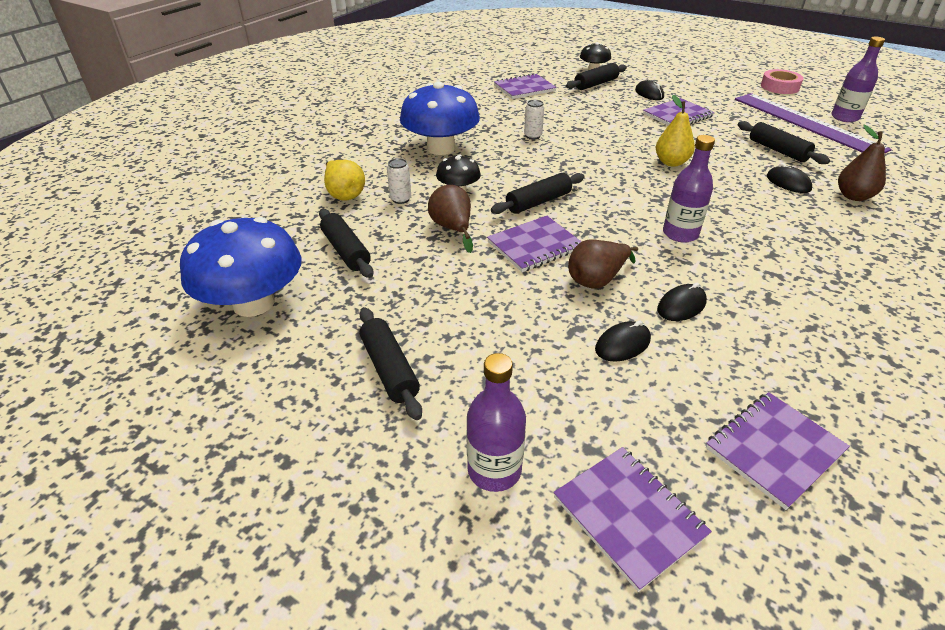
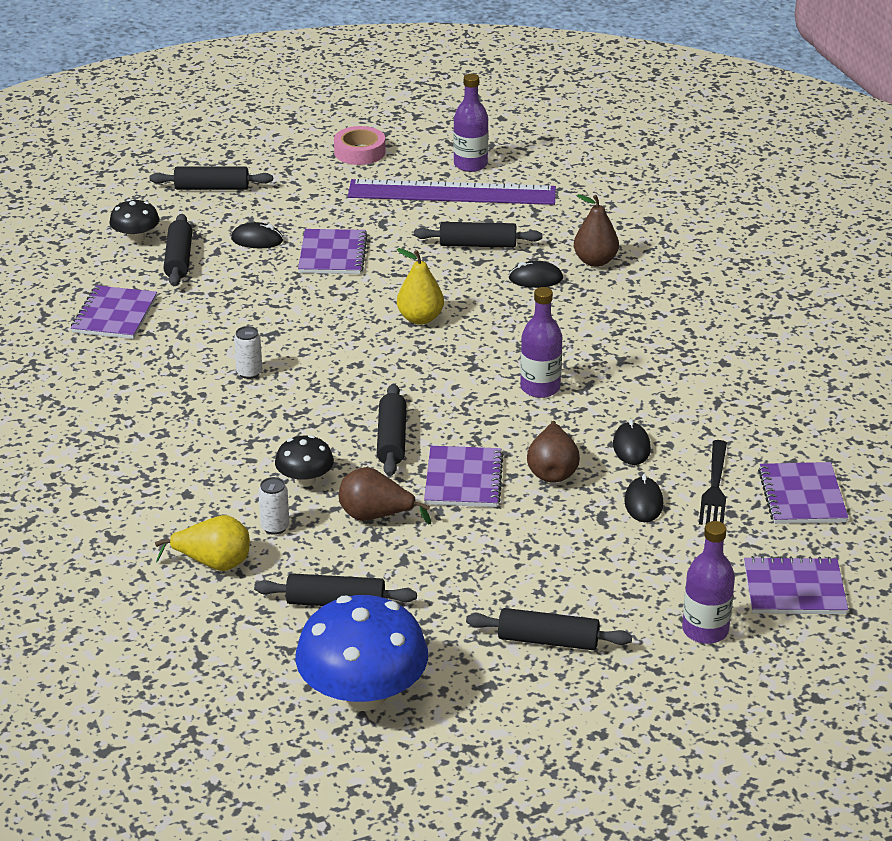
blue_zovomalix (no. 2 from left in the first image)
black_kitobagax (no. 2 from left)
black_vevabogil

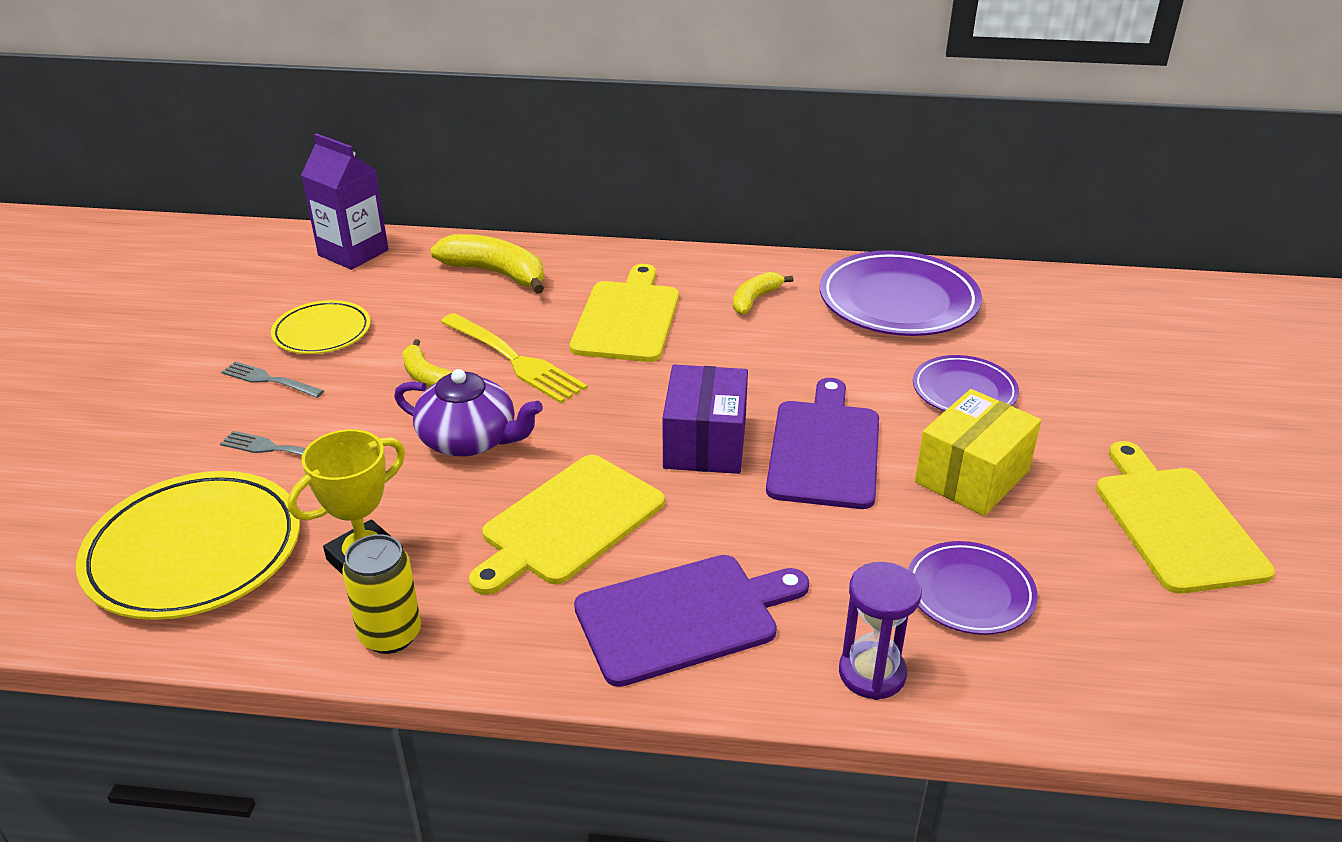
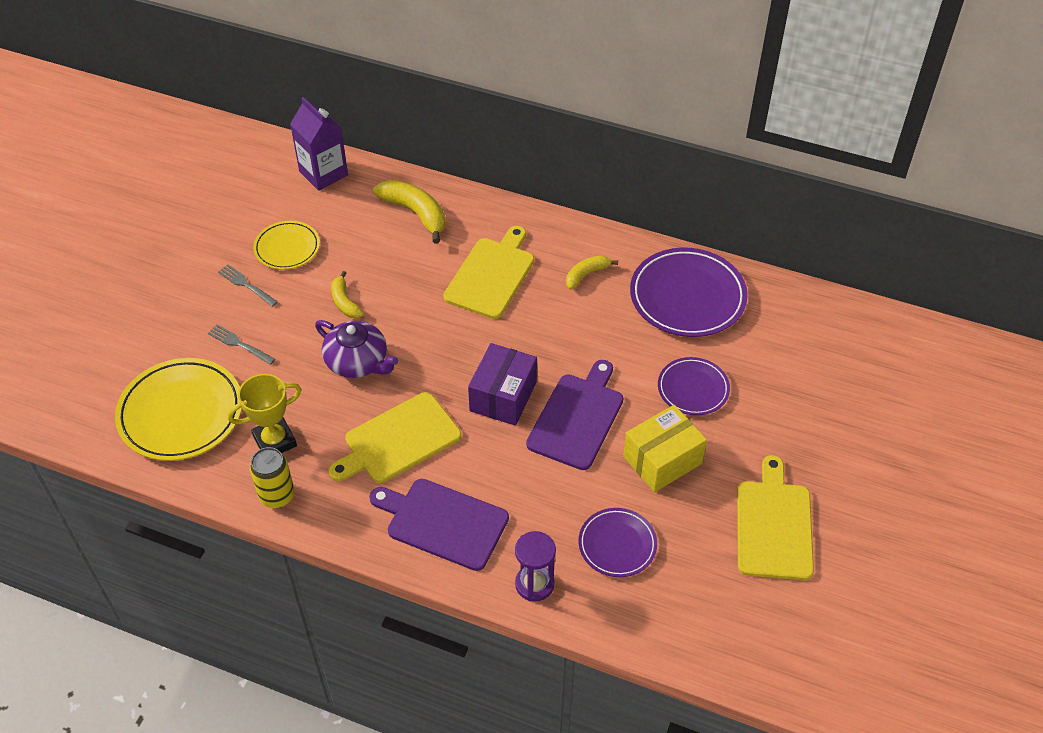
yellow_vevabogil
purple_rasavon (no. 1 from left)

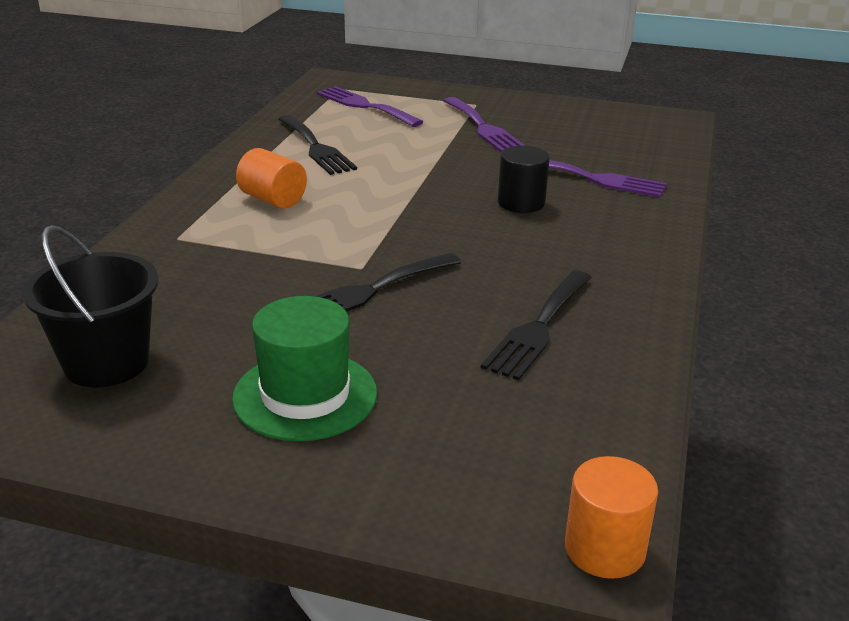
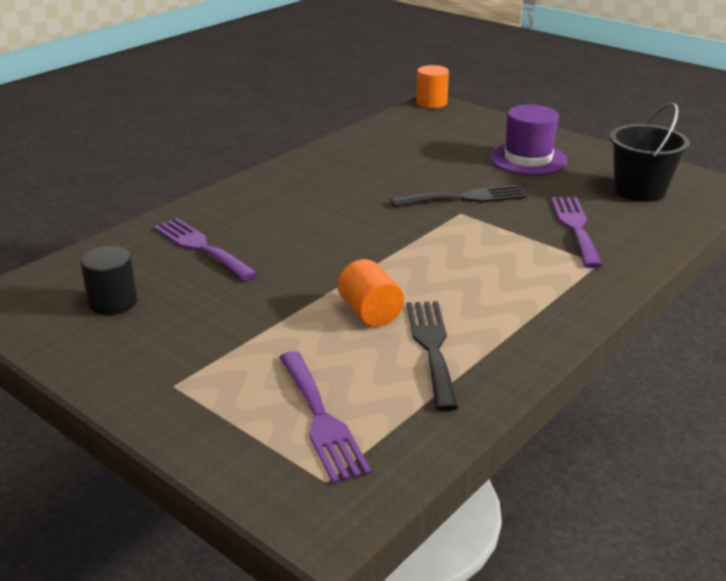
black_vevabogil (no. 3 from left in the first image)
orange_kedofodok (no. 1 from left)
purple_vevabogil (no. 3 from left)
black_kedofodok
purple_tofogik

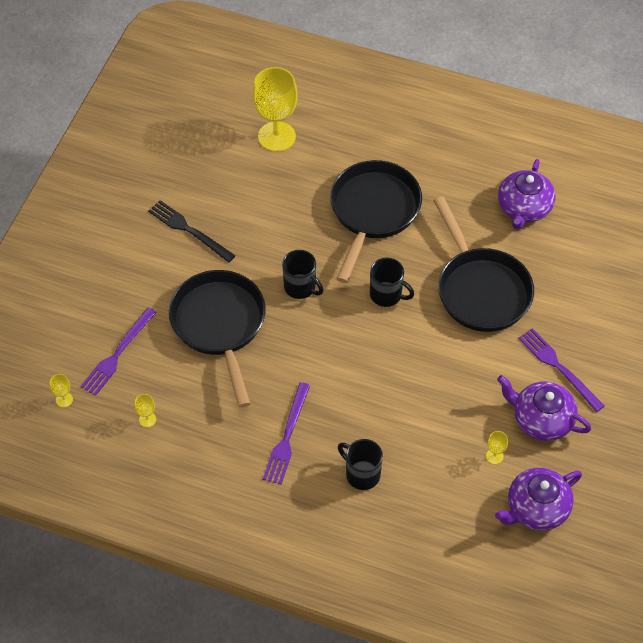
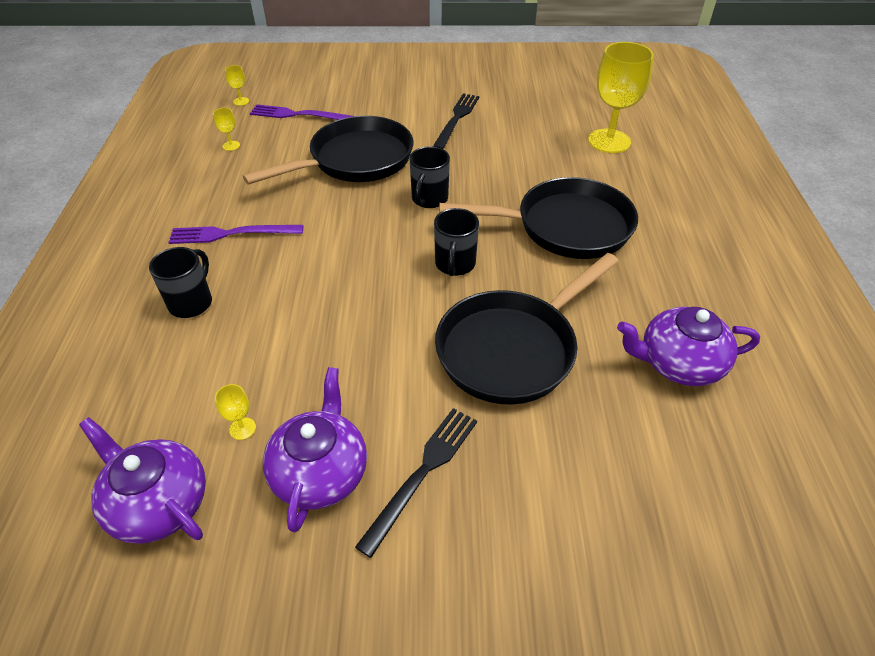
black_vevabogil (no. 1 from left)

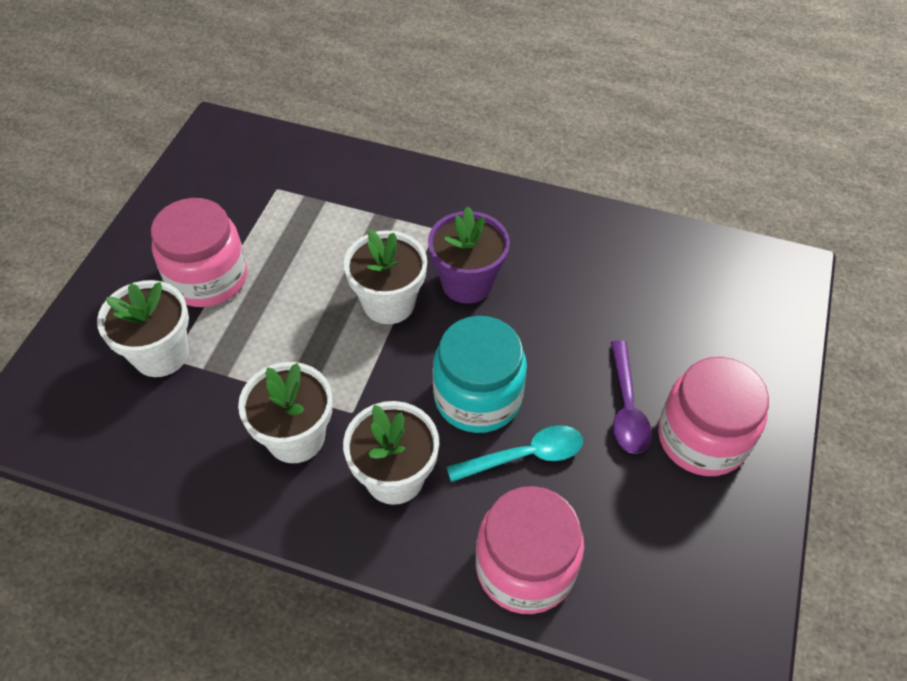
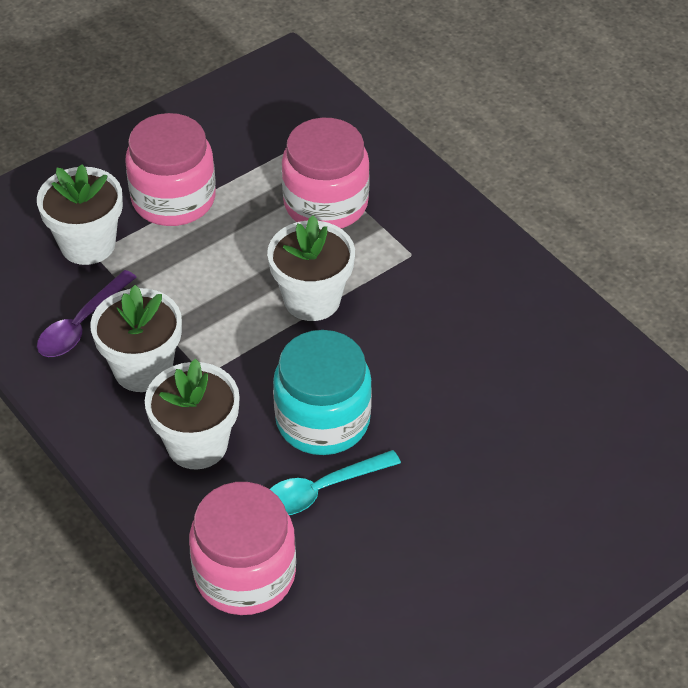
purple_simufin
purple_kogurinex
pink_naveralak (no. 3 from left)
turquoise_kogurinex

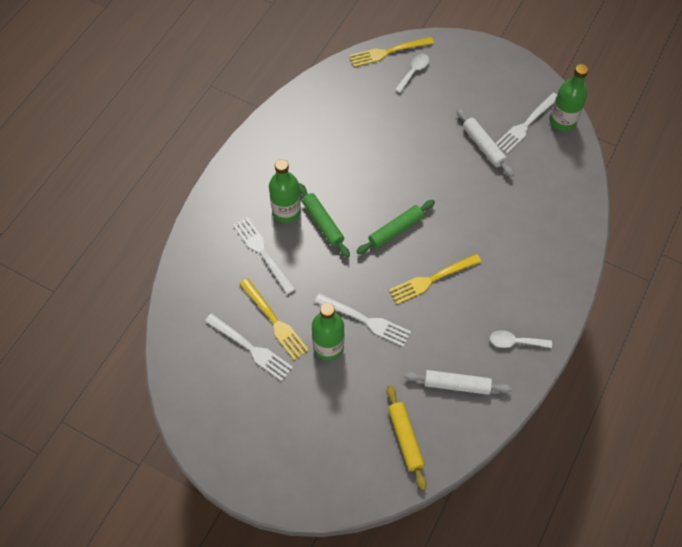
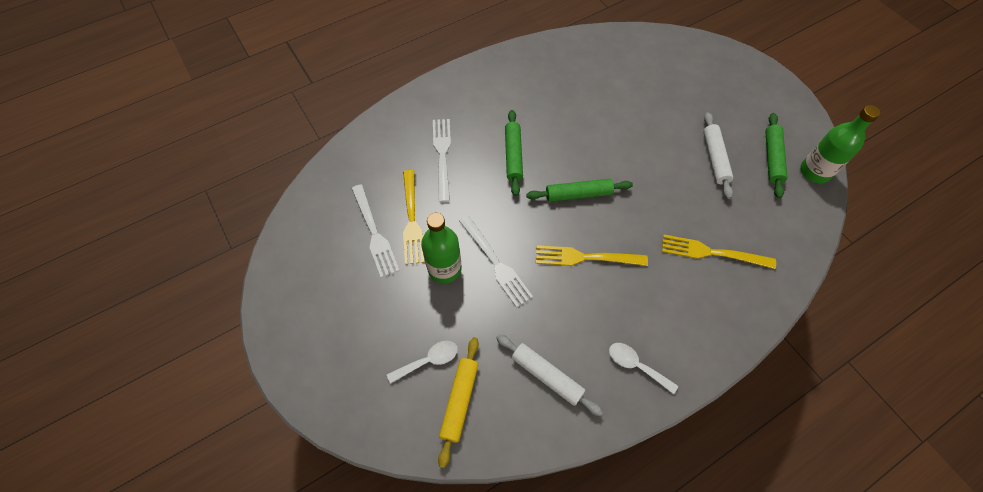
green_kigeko (no. 1 from left in the first image)
yellow_vevabogil (no. 3 from left)
white_kogurinex (no. 1 from left)
green_kitobagax (no. 3 from left)

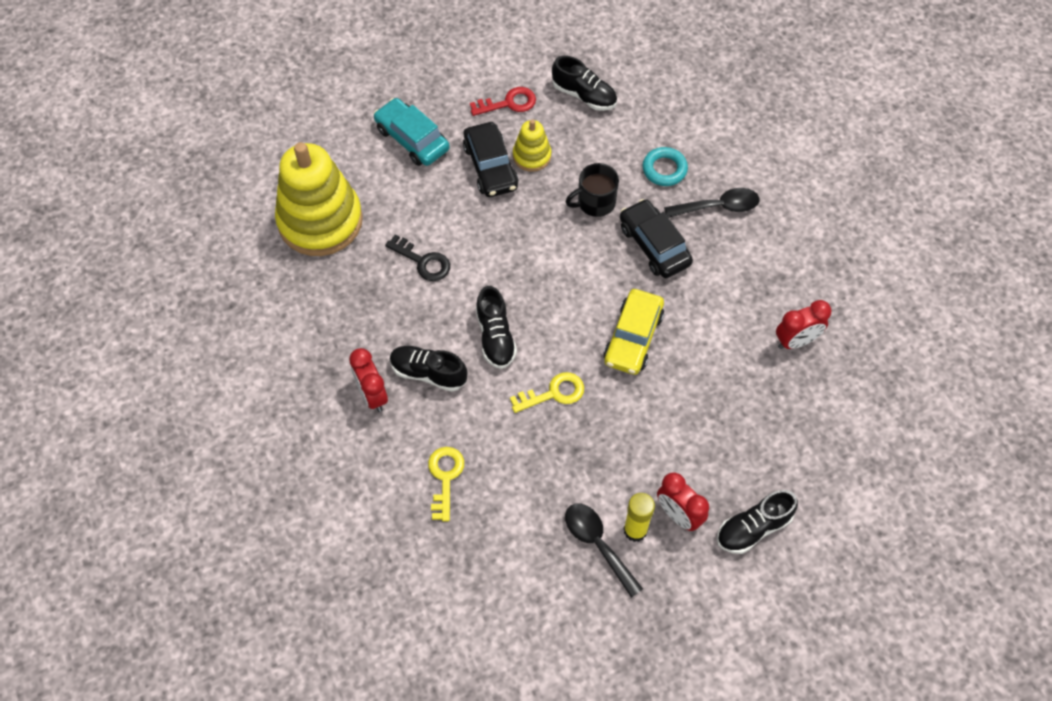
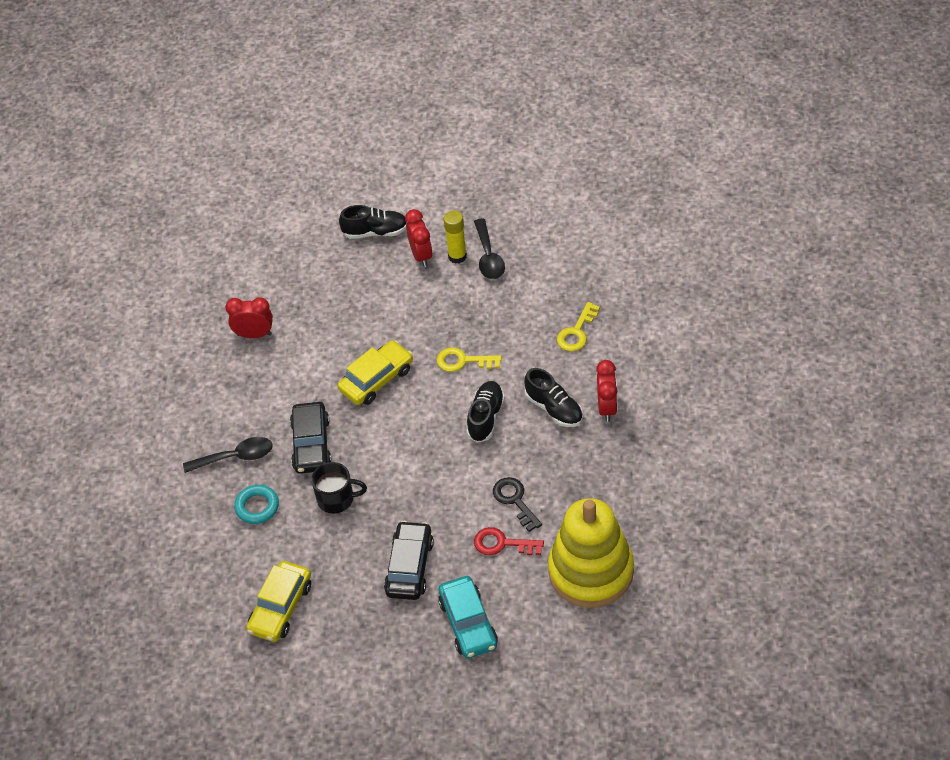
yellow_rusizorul (no. 2 from left in the first image)
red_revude
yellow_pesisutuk (no. 1 from left)
black_kogurinex (no. 1 from left)

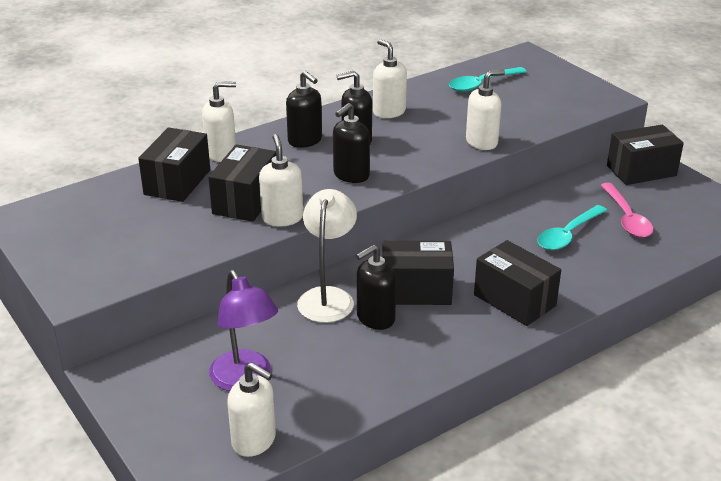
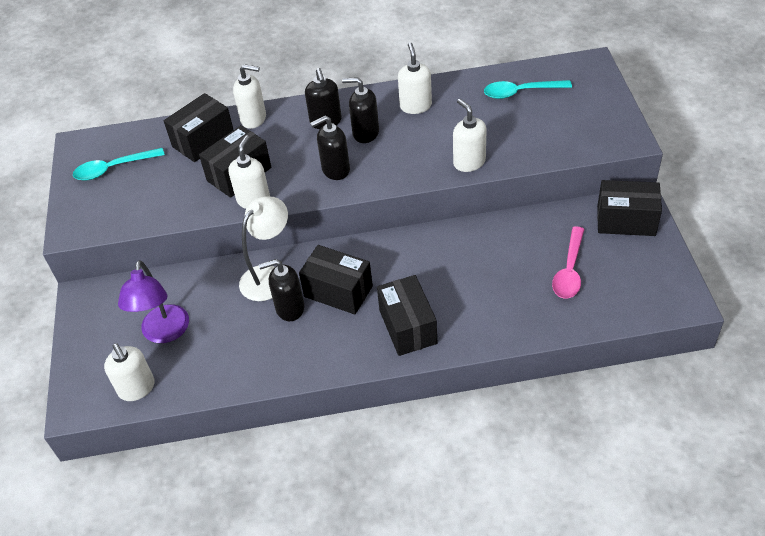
turquoise_kogurinex (no. 1 from left)
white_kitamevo (no. 5 from left)

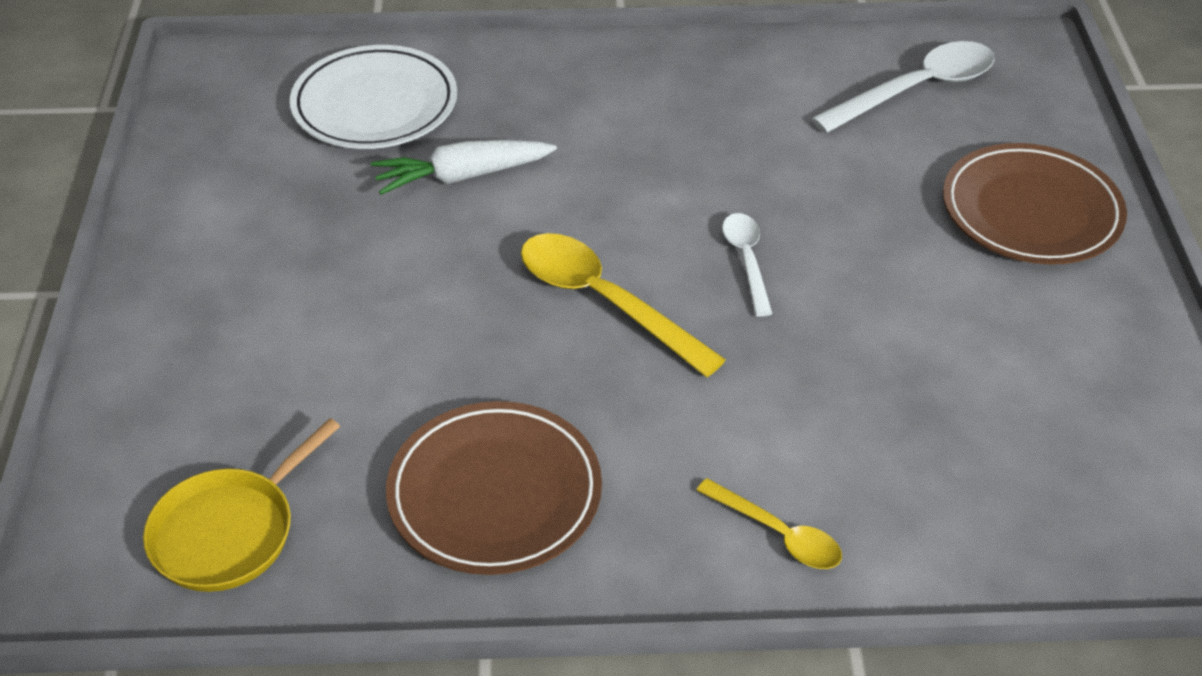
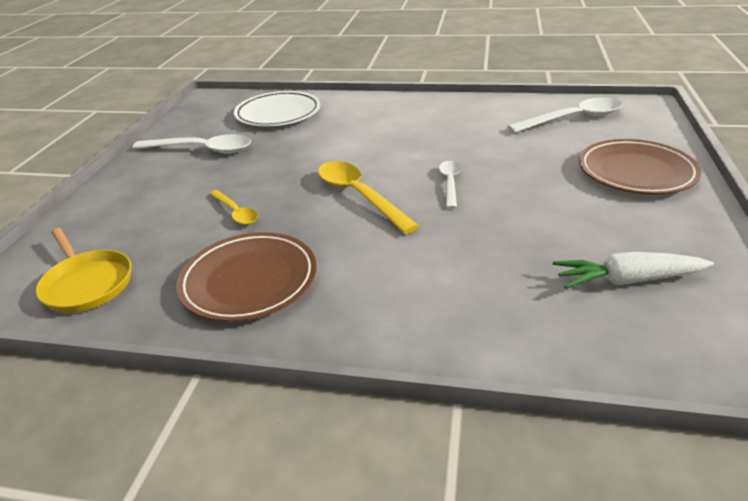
white_kogurinex (no. 1 from left)
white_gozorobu
yellow_kogurinex (no. 1 from left)
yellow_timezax

